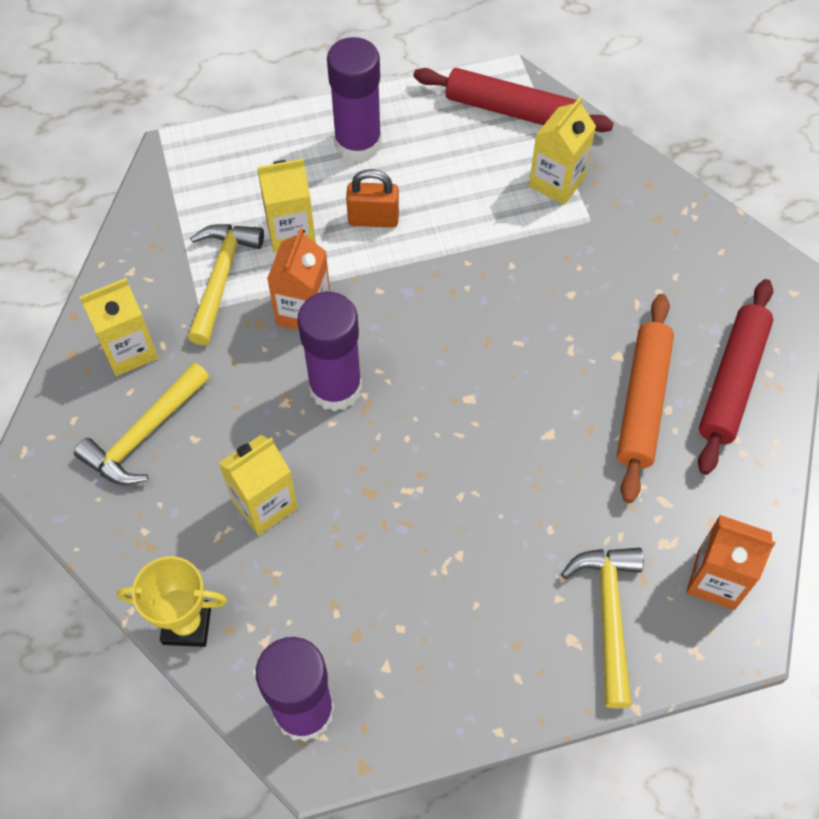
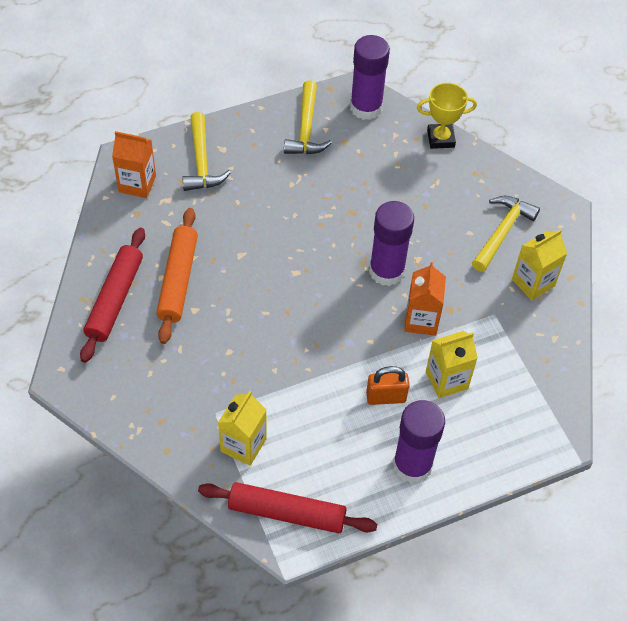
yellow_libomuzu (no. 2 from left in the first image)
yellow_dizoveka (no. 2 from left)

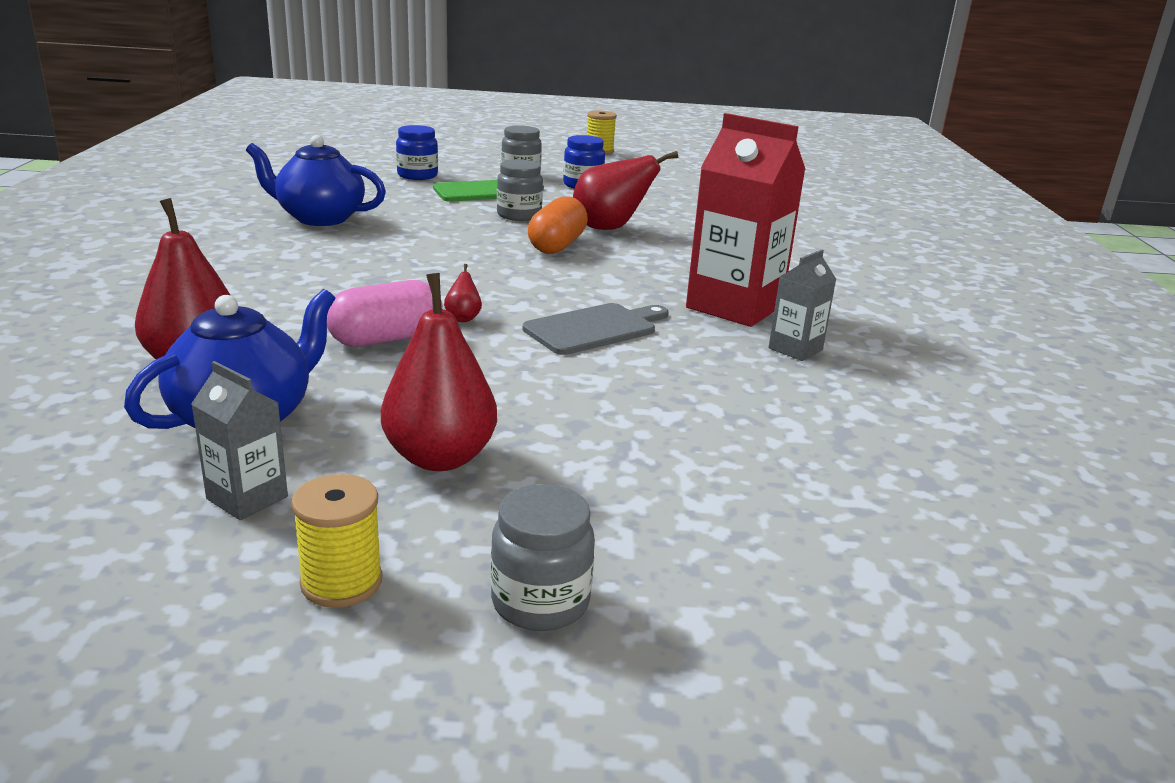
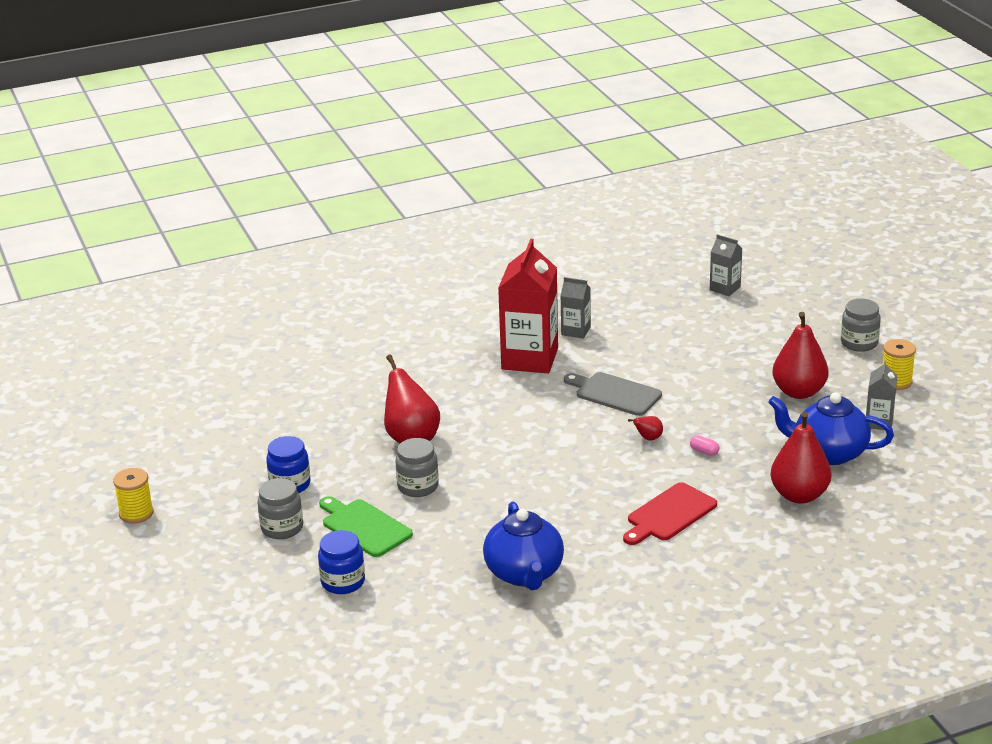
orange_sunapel
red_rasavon
grey_libomuzu (no. 2 from left)
pink_sunapel

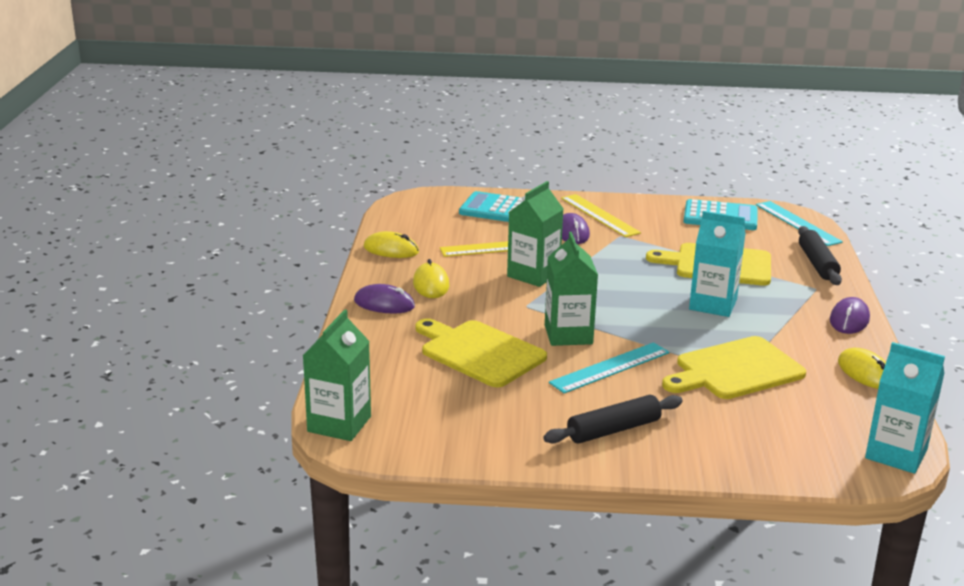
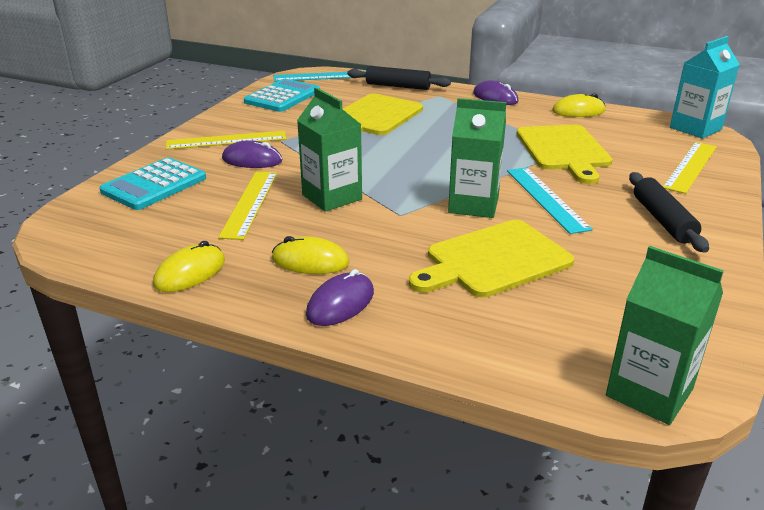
turquoise_libomuzu (no. 1 from left in the first image)
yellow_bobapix (no. 3 from left)

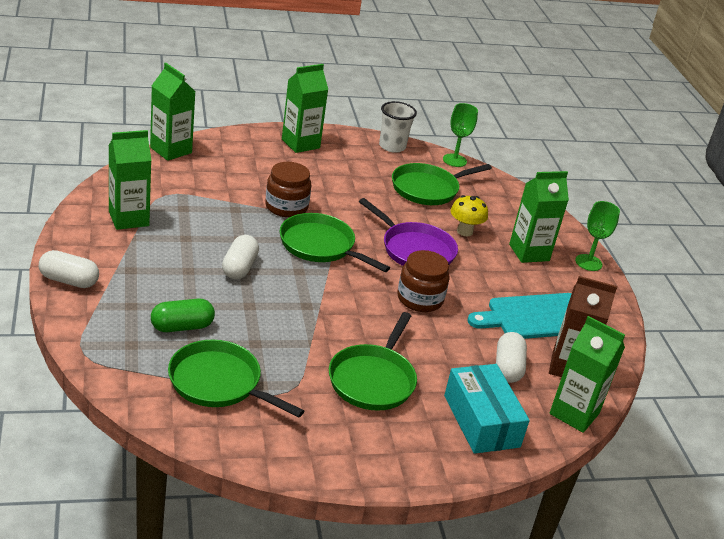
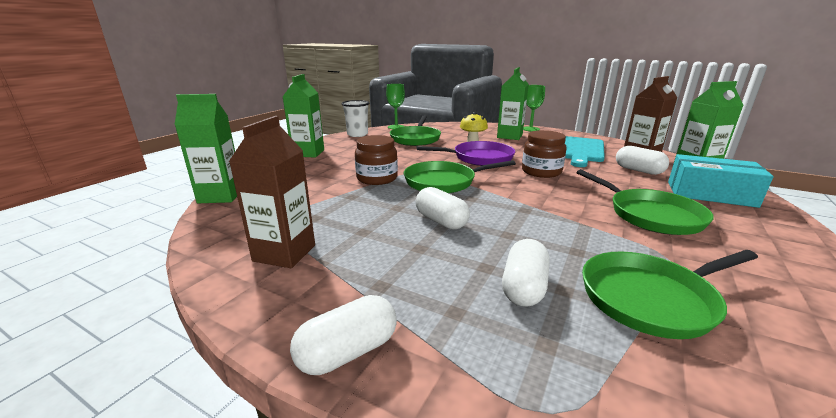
brown_libomuzu (no. 1 from left)
white_sunapel (no. 3 from left)

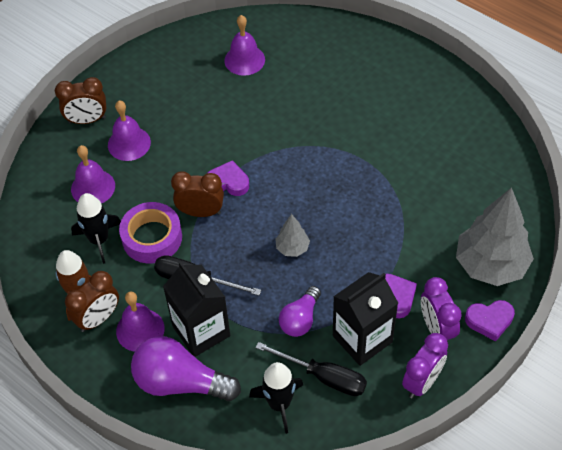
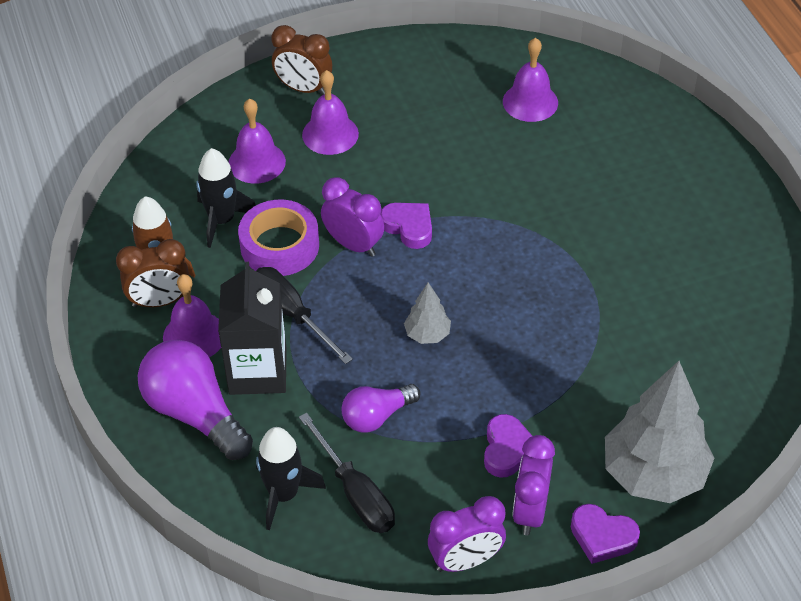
black_libomuzu (no. 2 from left in the first image)
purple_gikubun (no. 1 from left)

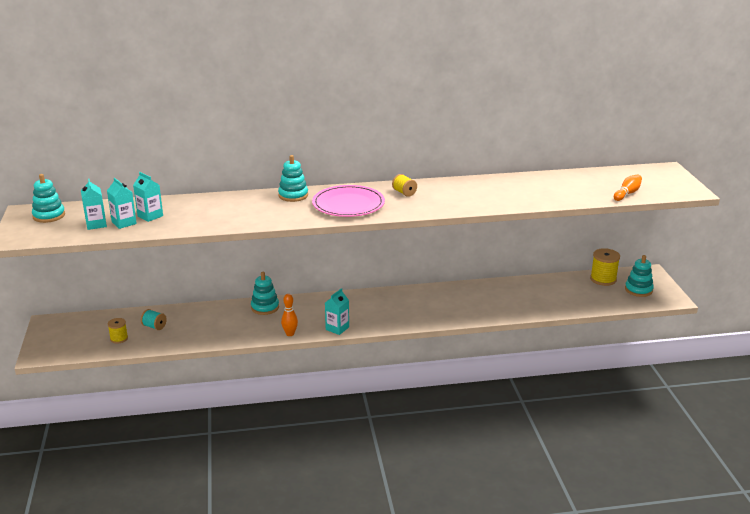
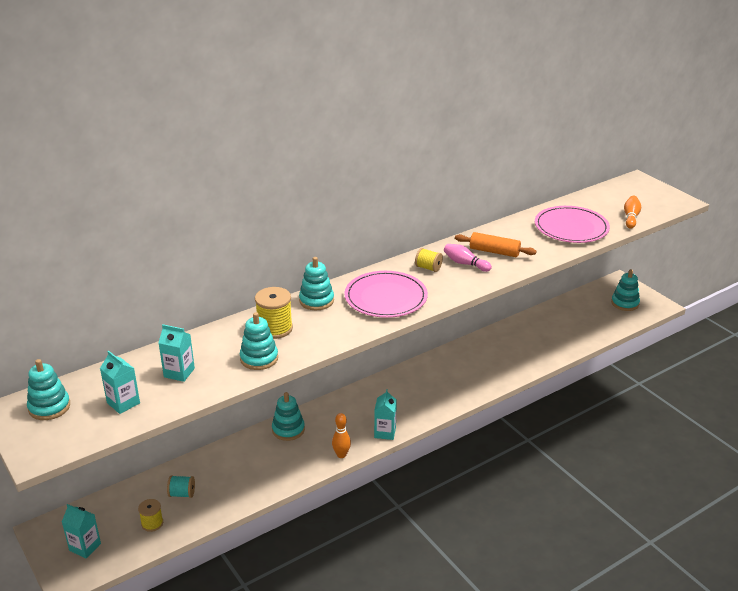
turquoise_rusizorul (no. 2 from left)
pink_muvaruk
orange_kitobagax
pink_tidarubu (no. 2 from left)
turquoise_libomuzu (no. 1 from left)
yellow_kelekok (no. 2 from left)

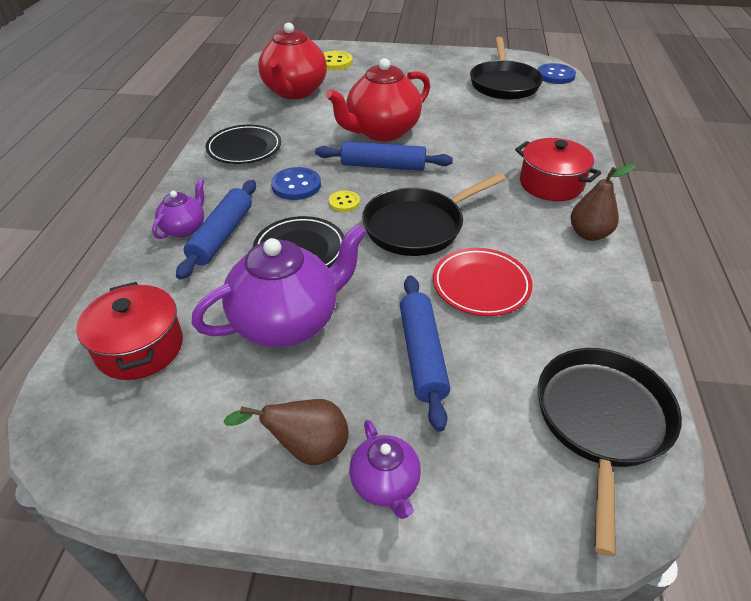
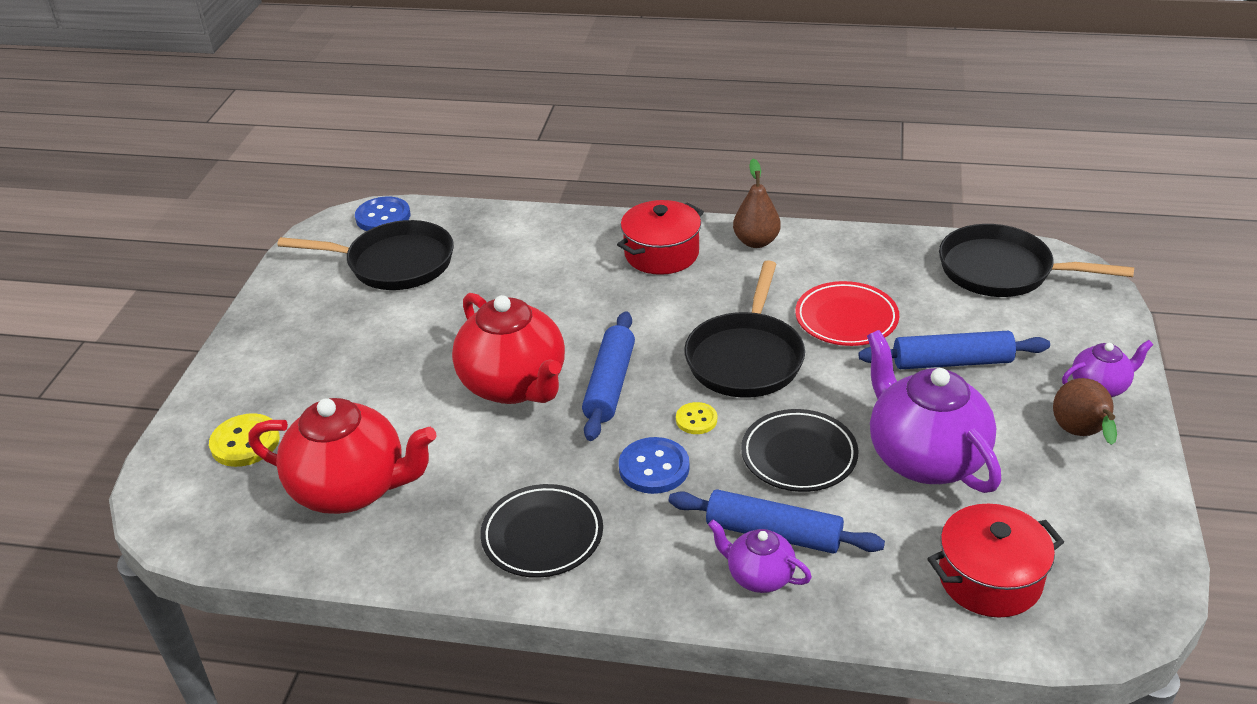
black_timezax (no. 2 from left)

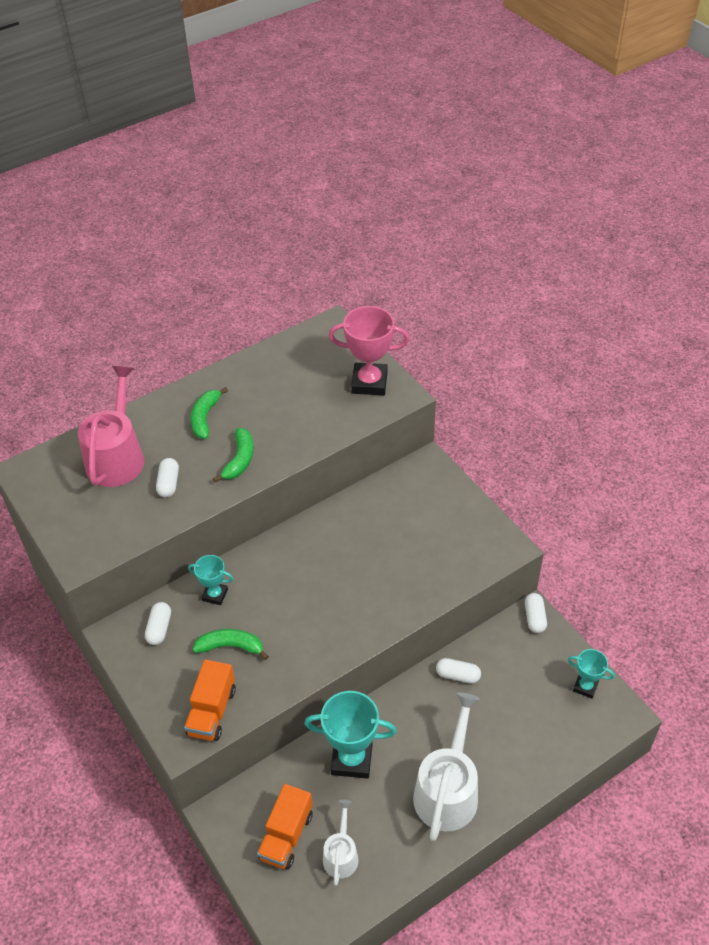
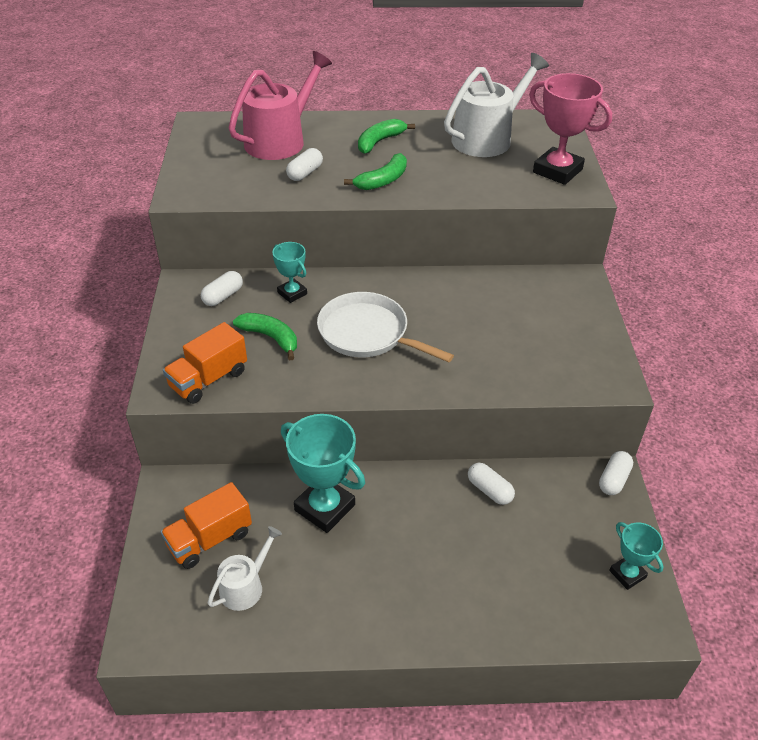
white_timezax
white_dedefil (no. 2 from left)

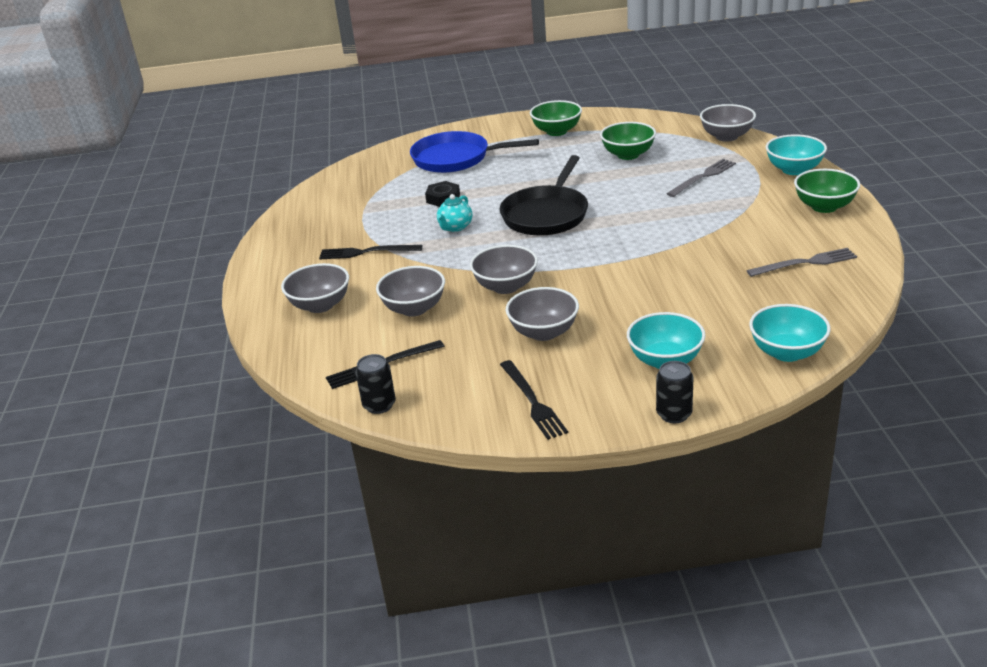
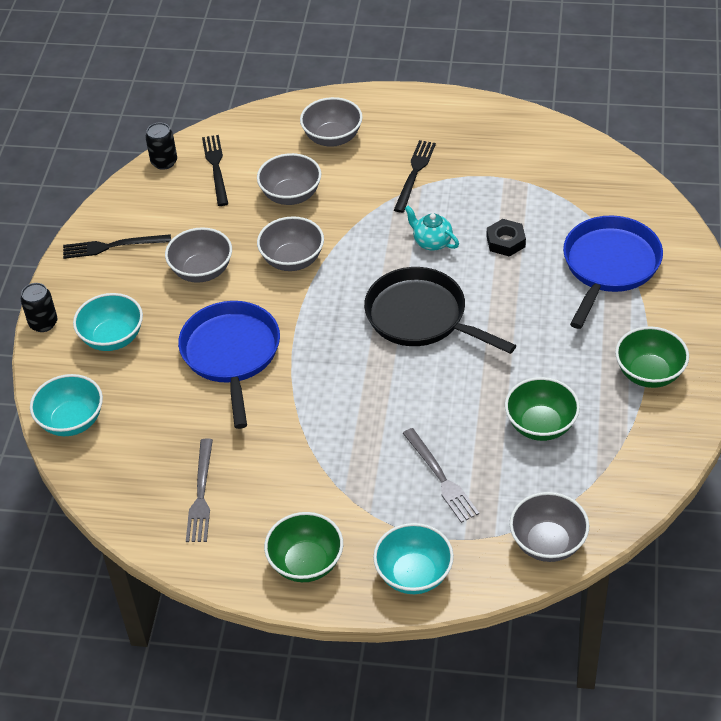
blue_timezax (no. 1 from left)

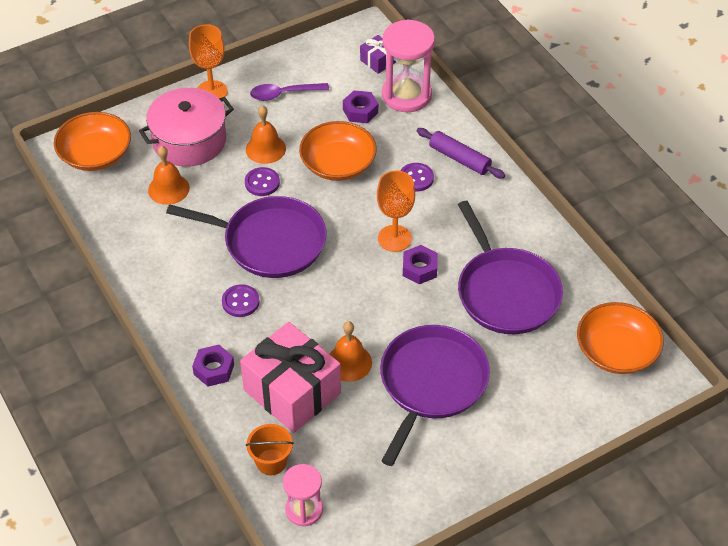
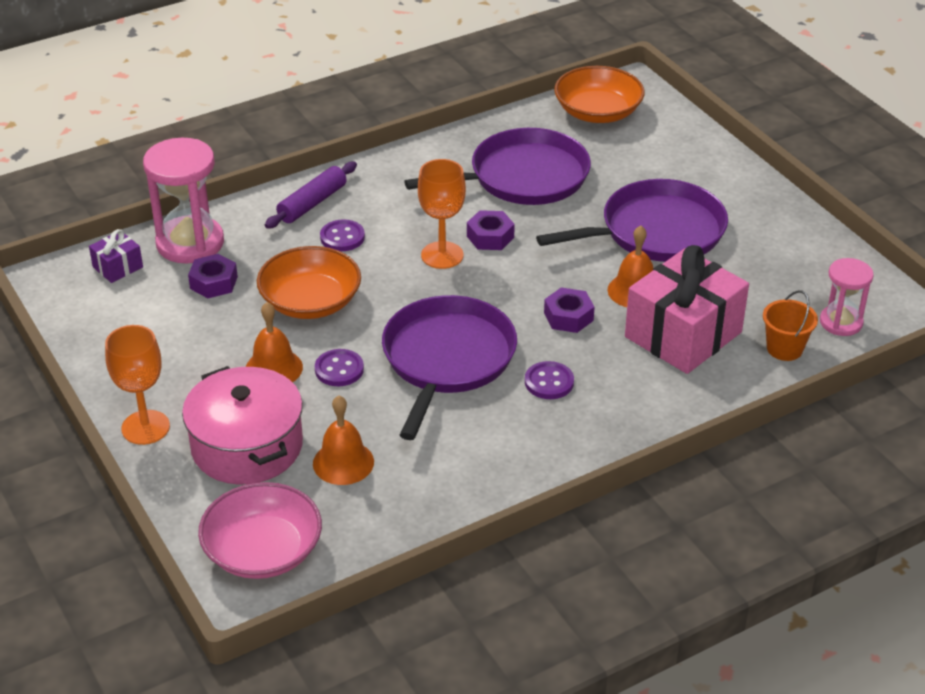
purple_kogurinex
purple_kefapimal (no. 3 from left)
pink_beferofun
purple_timezax (no. 3 from left)

